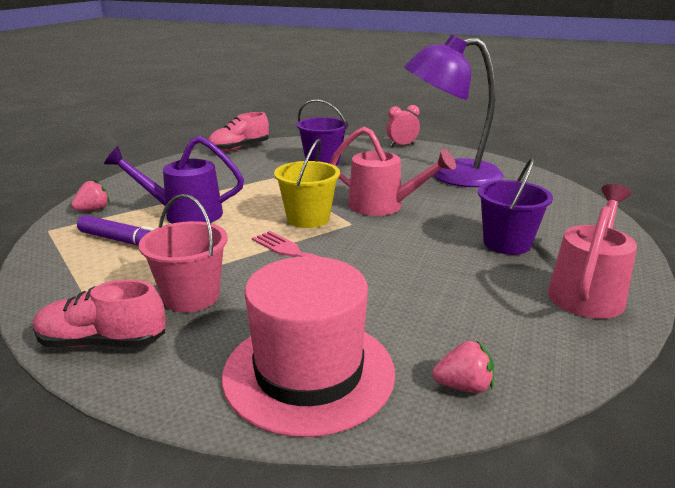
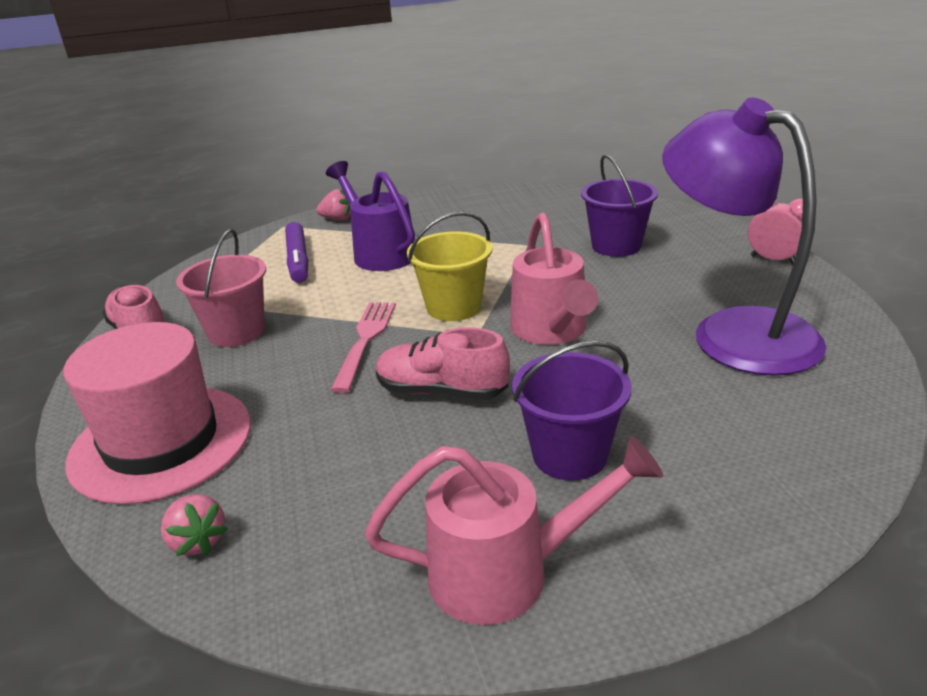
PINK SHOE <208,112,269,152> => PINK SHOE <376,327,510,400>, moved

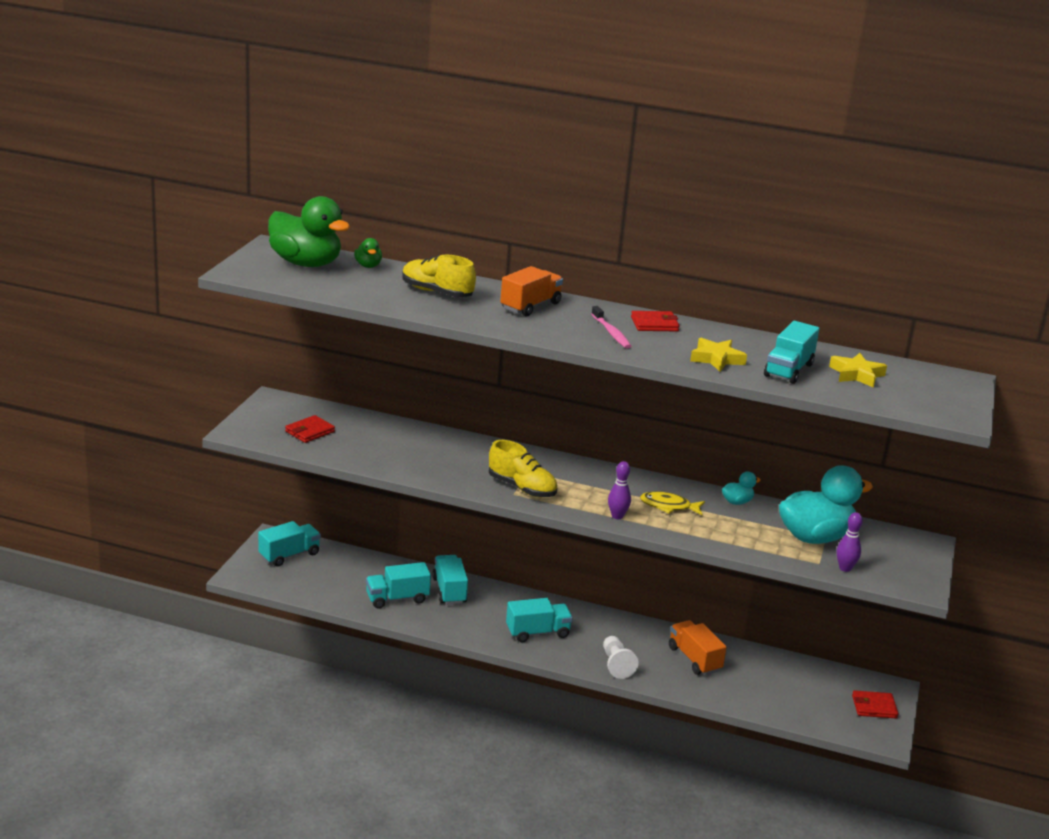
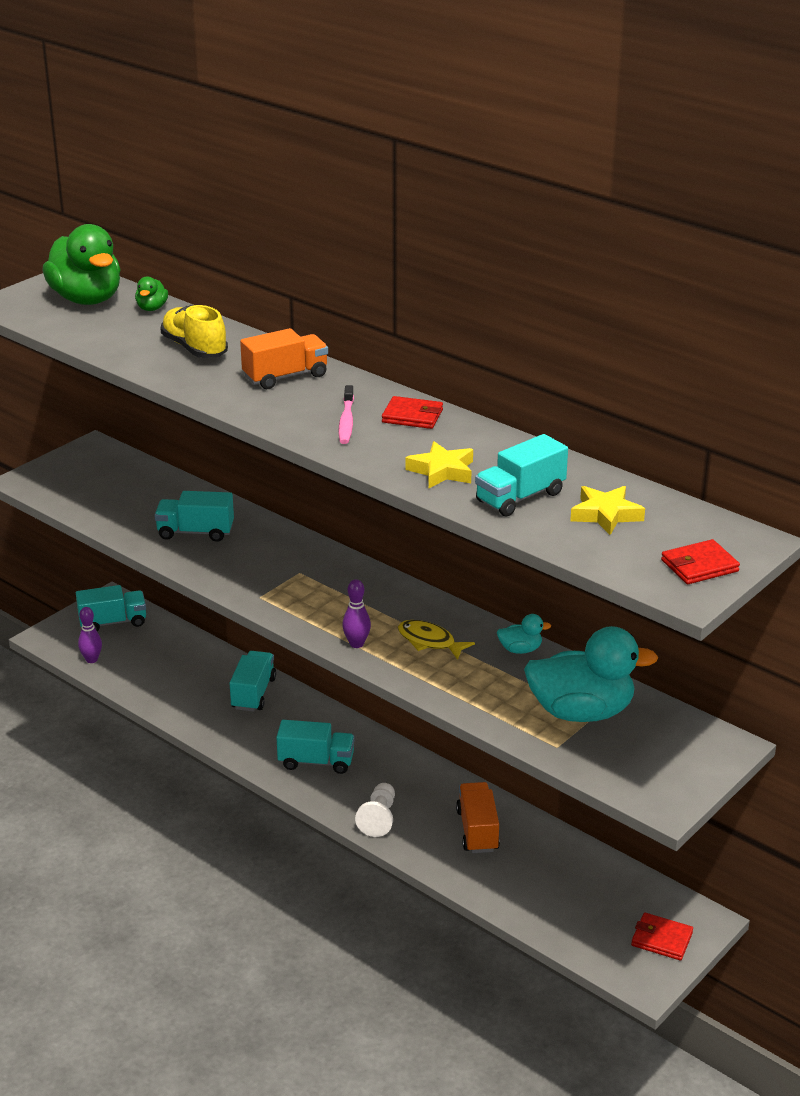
PURPLE BOWLING PIN <837,512,863,572> => PURPLE BOWLING PIN <78,607,102,663>, moved
TURQUOISE TRUCK <366,562,431,608> => TURQUOISE TRUCK <154,491,234,542>, moved
RED WALLET <285,415,335,443> => RED WALLET <661,539,740,584>, moved
YELLOW SHOE <489,440,557,497> => nothing

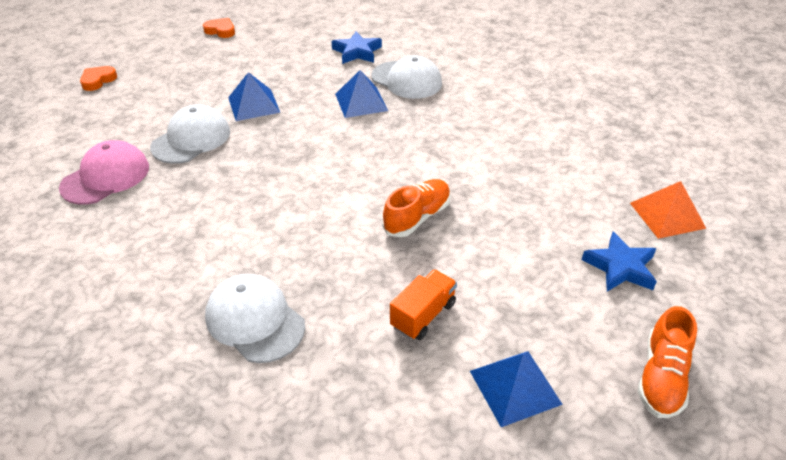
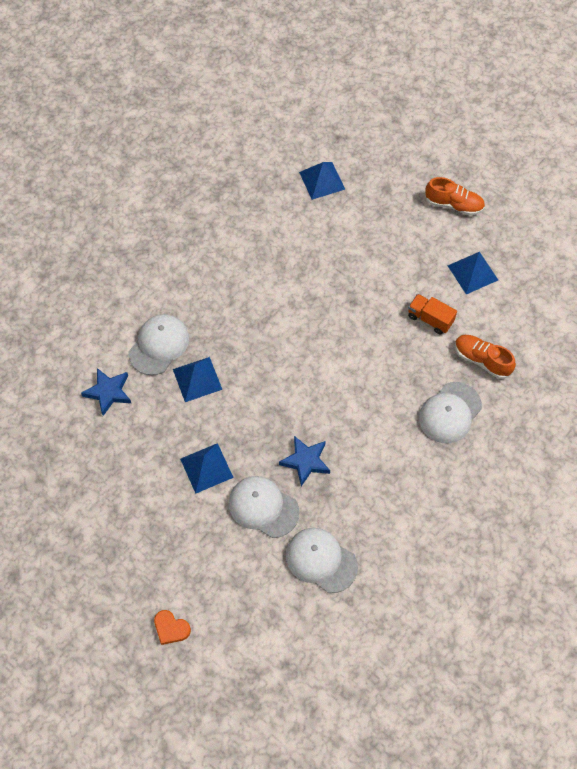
BLUE STAR <582,231,657,292> => BLUE STAR <279,436,330,486>, moved
PINK CAP <59,140,149,205> => WHITE CAP <286,528,358,593>
ORANGE PYRAMID <630,181,706,239> => BLUE PYRAMID <299,162,345,200>
ORANGE SHOE <382,179,451,237> => ORANGE SHOE <455,335,516,379>, moved
ORANGE HEART <203,18,235,38> => nothing

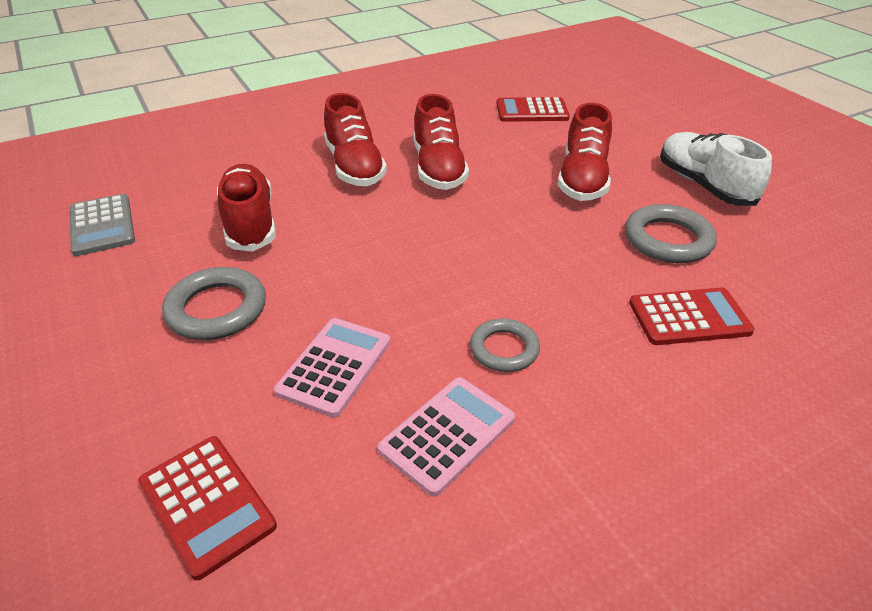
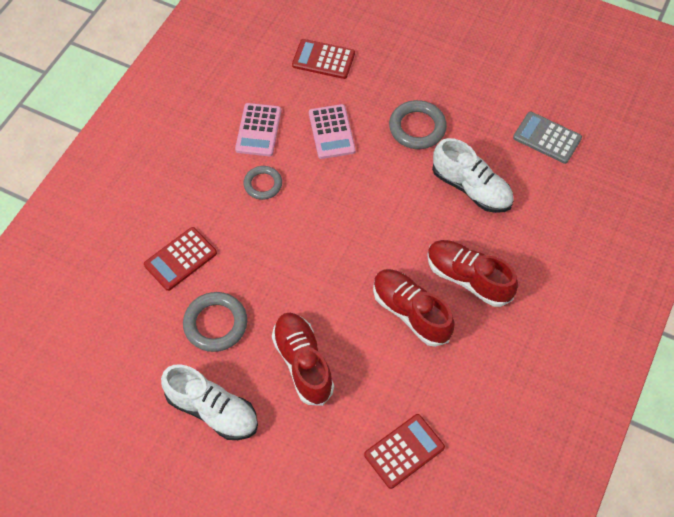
RED SHOE <217,164,276,251> => WHITE SHOE <432,138,514,213>

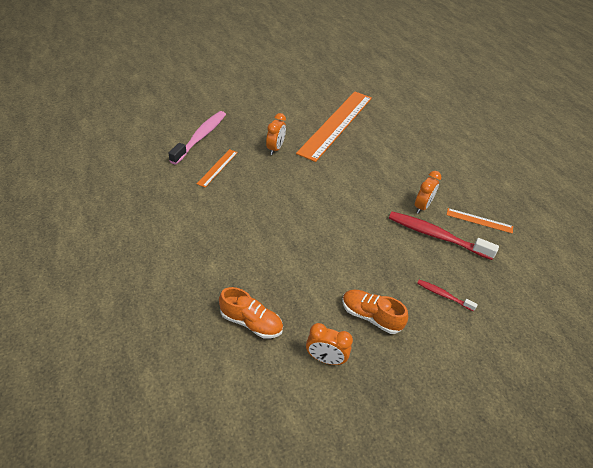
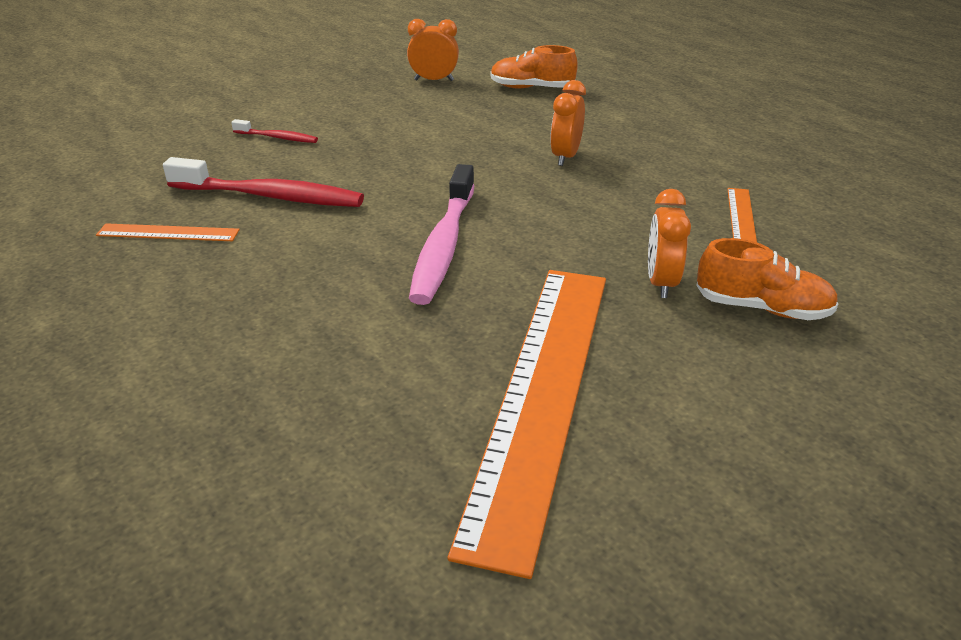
PINK TOOTHBRUSH <169,111,226,165> => PINK TOOTHBRUSH <409,164,475,305>, moved
ORANGE CLOCK <415,171,441,214> => ORANGE CLOCK <550,80,586,166>, moved
ORANGE SHOE <342,290,408,334> => ORANGE SHOE <696,238,839,320>, moved

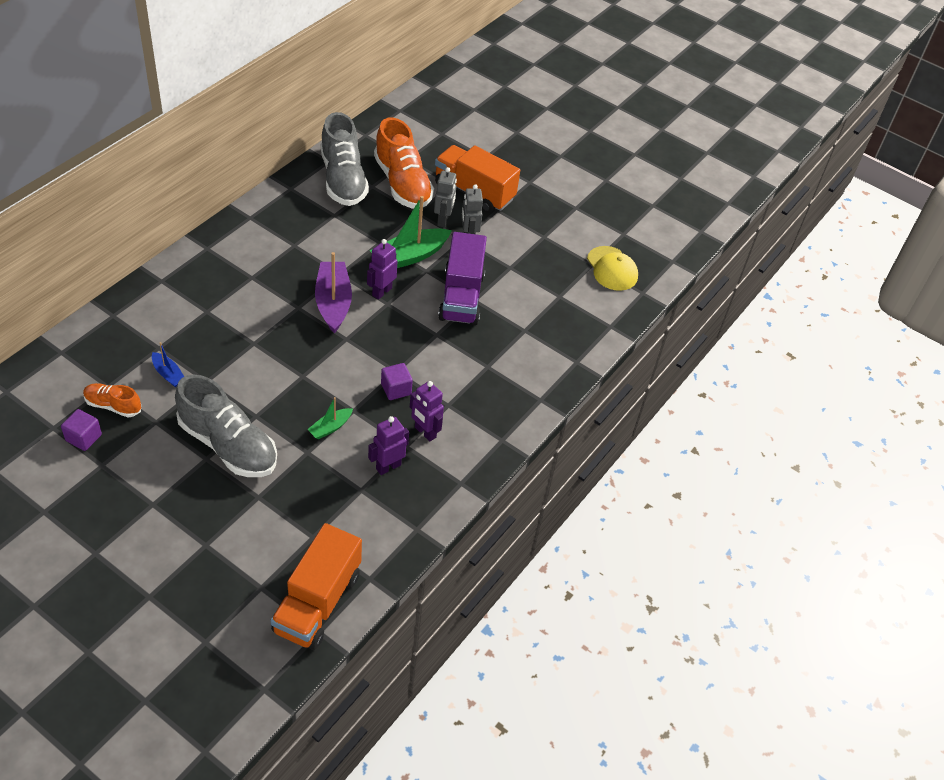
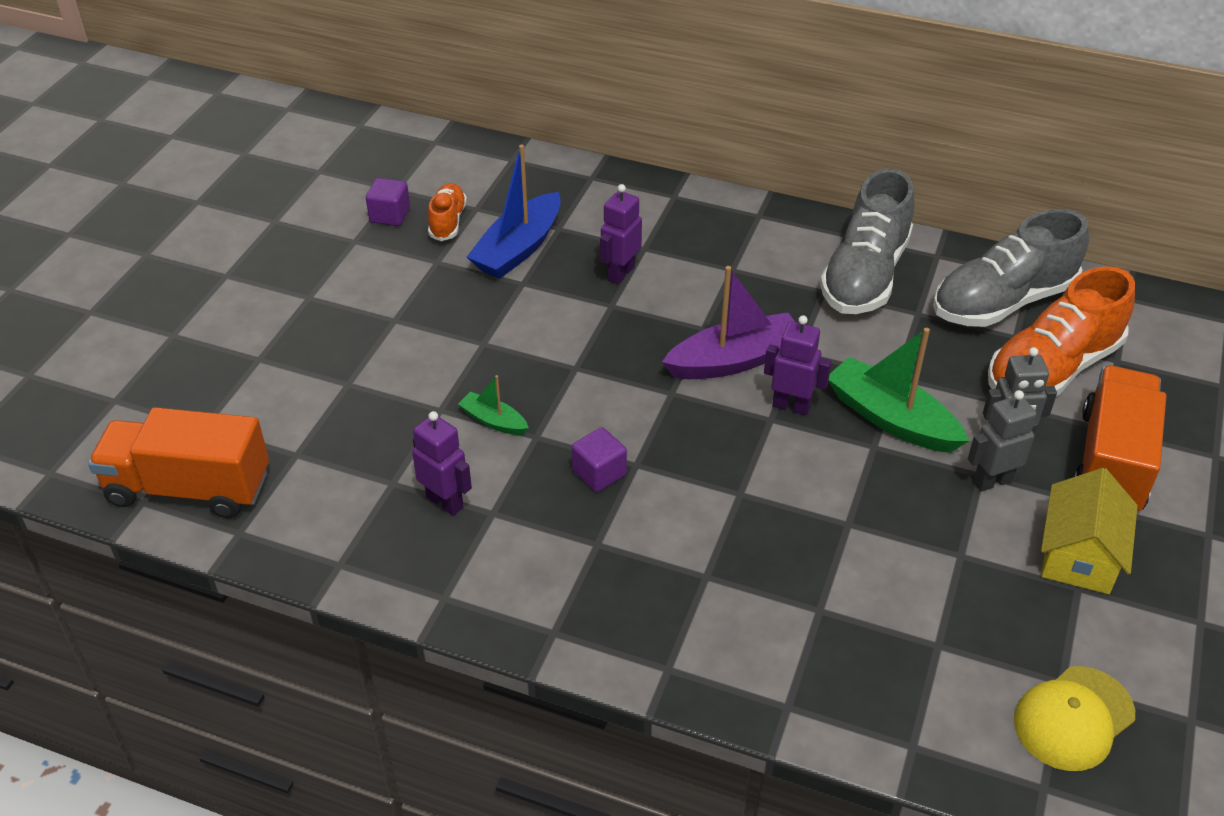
BLUE BOAT <152,342,184,387> => BLUE BOAT <467,144,561,279>, x1.95
PURPLE ROBOT <410,381,444,442> => PURPLE ROBOT <600,184,642,285>, moved
GREY SHOE <175,375,277,477> => GREY SHOE <820,168,915,314>, moved
nothing => YELLOW HOUSE <1041,468,1138,594>
PURPLE TRUCK <438,232,487,325> => nothing

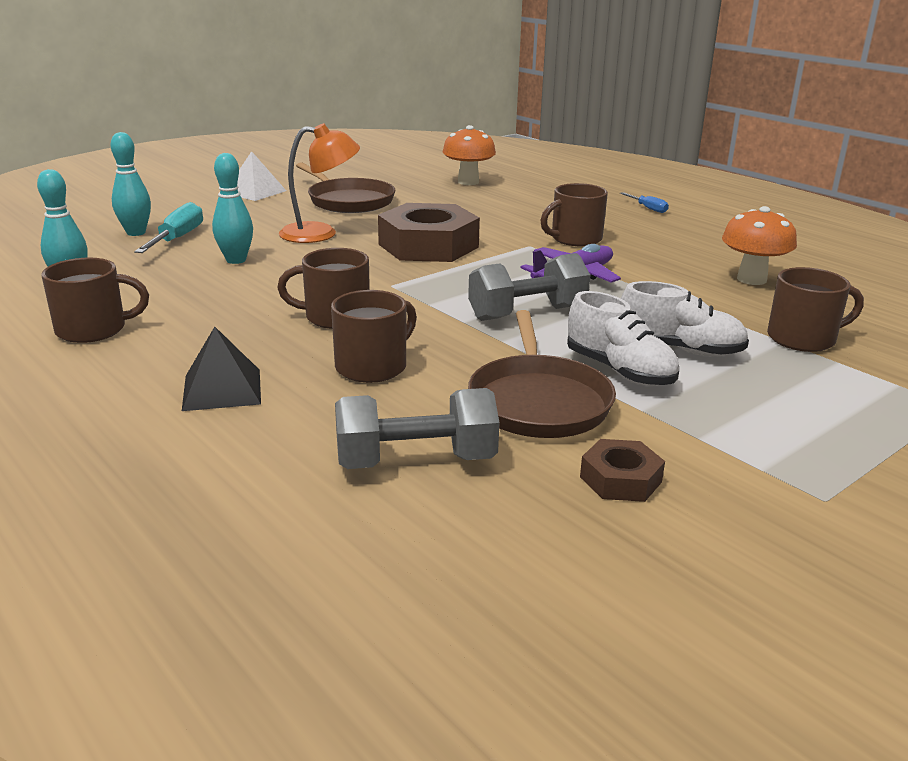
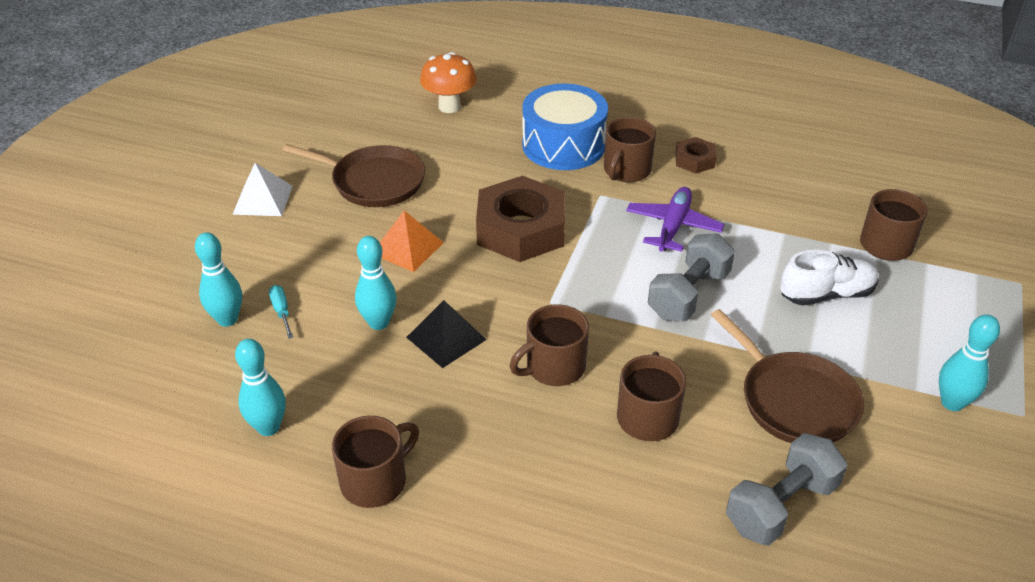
TURQUOISE SCREWDRIVER <134,202,203,253> => TURQUOISE SCREWDRIVER <269,285,293,339>, x0.56
ORANGE LAMP <279,123,360,243> => ORANGE PYRAMID <380,211,444,272>
BLACK PYRAMID <182,327,261,411> => BLACK PYRAMID <406,300,487,368>, moved
nothing => BLUE DRUM <522,84,608,170>
BROWN NUT <580,439,665,502> => BROWN NUT <675,137,716,173>, moved
nothing => TURQUOISE BOWLING PIN <939,314,1000,411>
WHITE SHOE <567,291,679,386> => nothing
BLUE SCREWDRIVER <620,192,669,213> => nothing
ORANGE MUSHROOM <722,206,797,285> => nothing

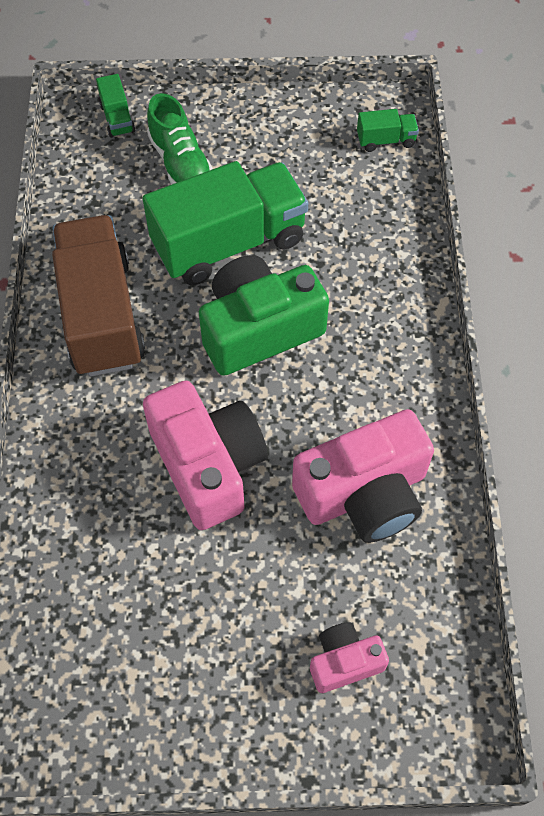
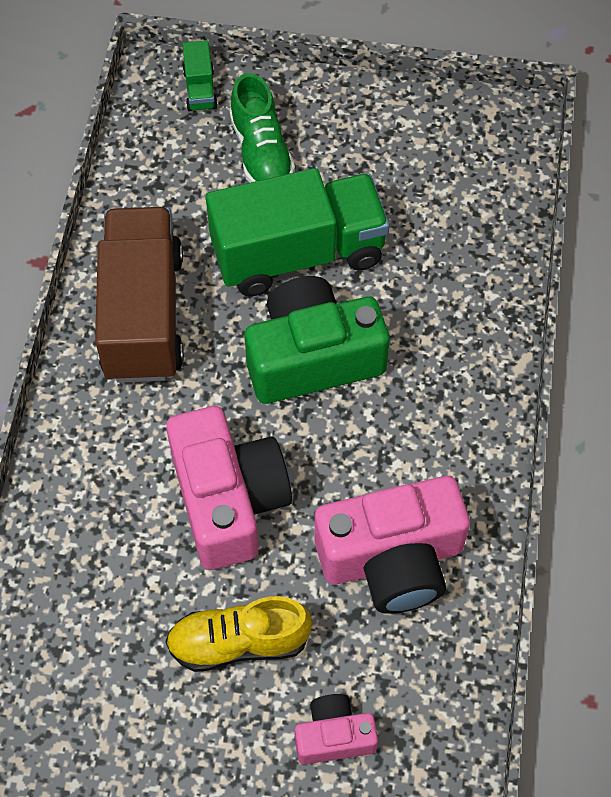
nothing => YELLOW SHOE <165,596,312,672>
GREEN TRUCK <357,109,419,152> => nothing

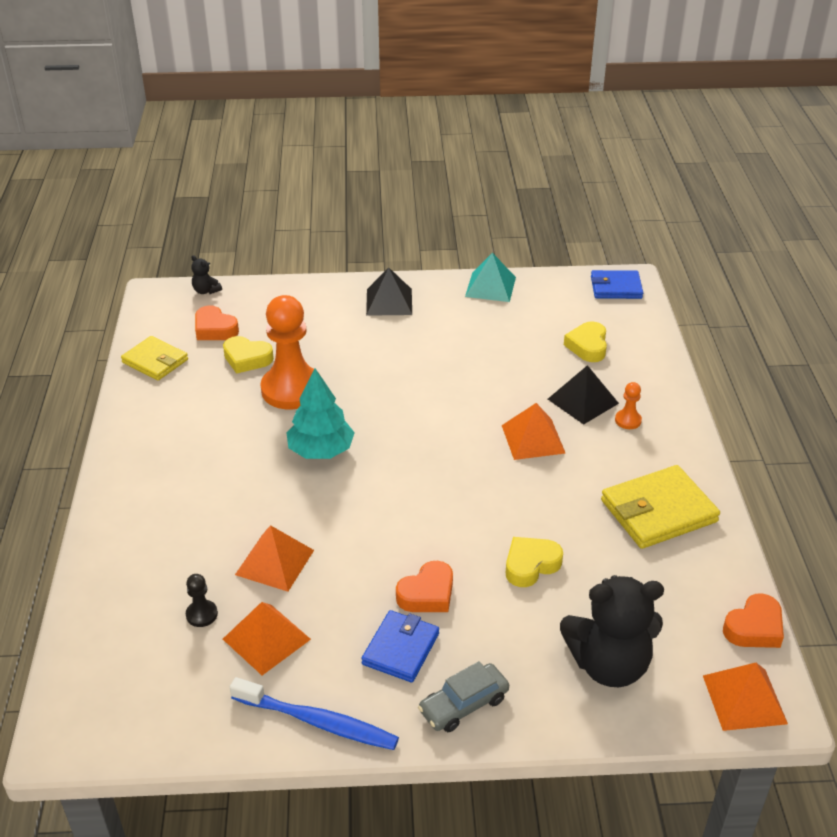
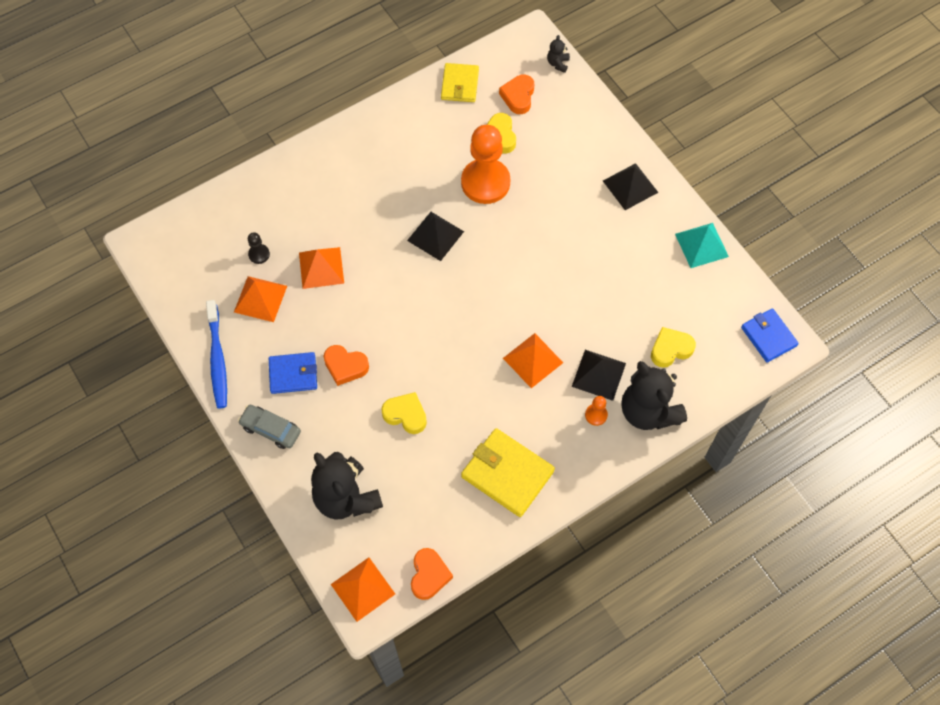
TURQUOISE TREE <286,368,355,459> => BLACK PYRAMID <407,212,464,261>
ORANGE HEART <723,593,784,648> => ORANGE HEART <411,548,453,600>, 105 degrees counterclockwise
nothing => BLACK TEDDY BEAR <621,361,687,430>

